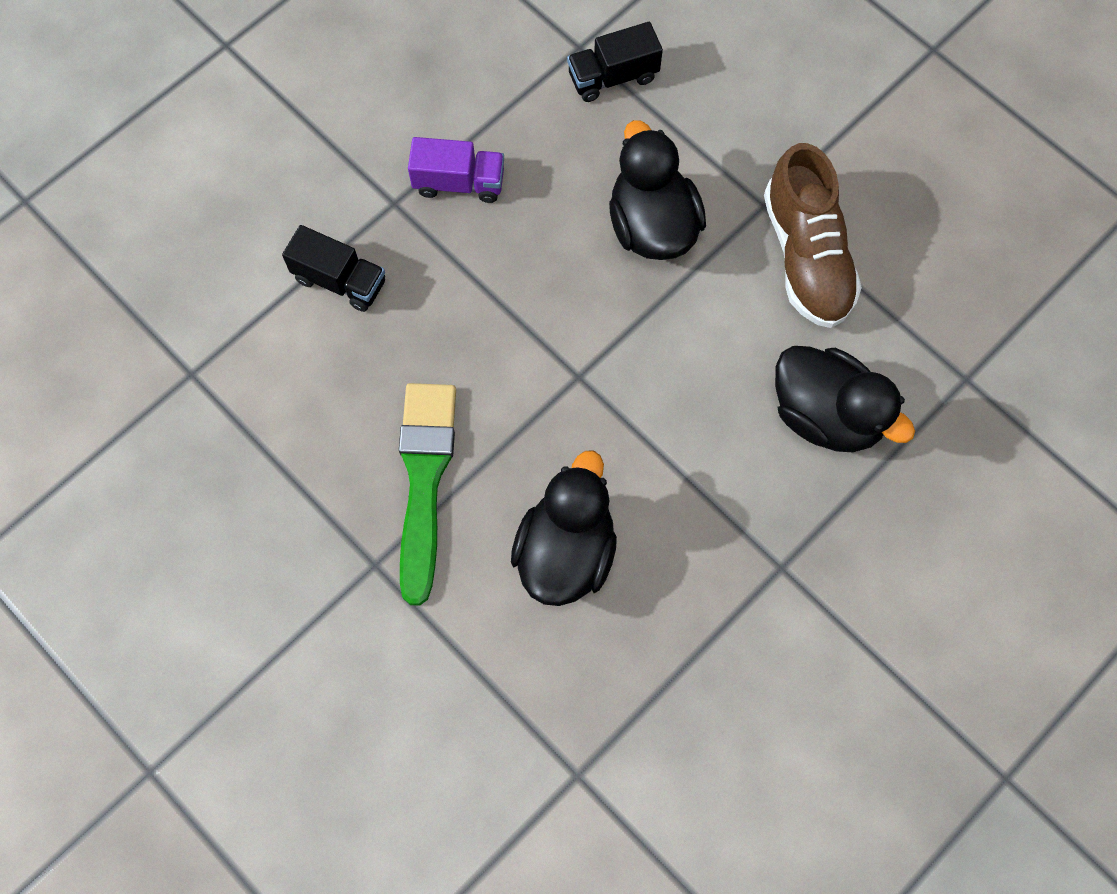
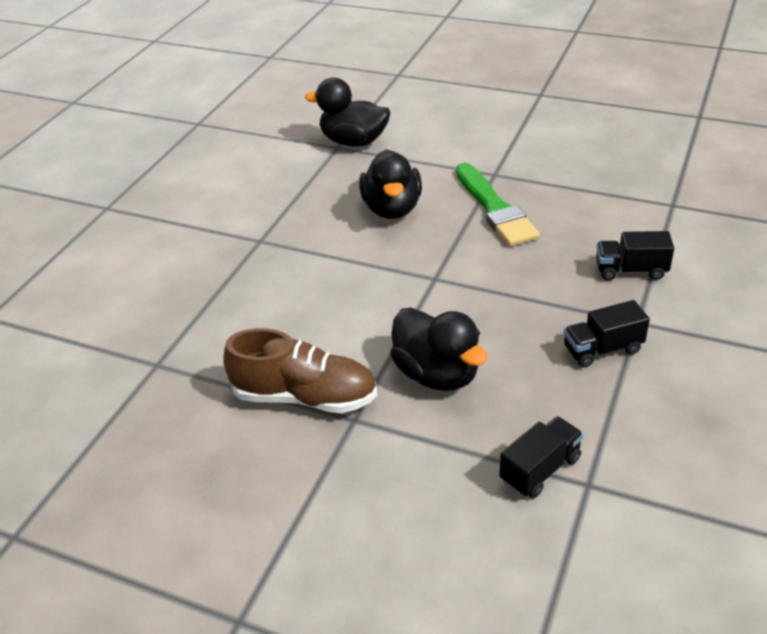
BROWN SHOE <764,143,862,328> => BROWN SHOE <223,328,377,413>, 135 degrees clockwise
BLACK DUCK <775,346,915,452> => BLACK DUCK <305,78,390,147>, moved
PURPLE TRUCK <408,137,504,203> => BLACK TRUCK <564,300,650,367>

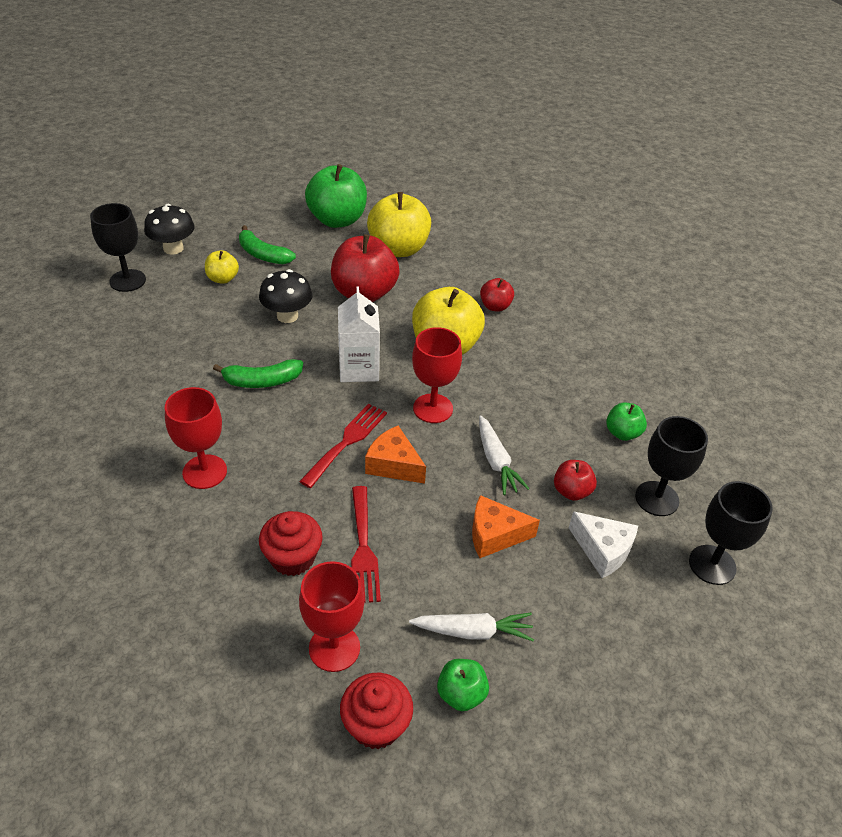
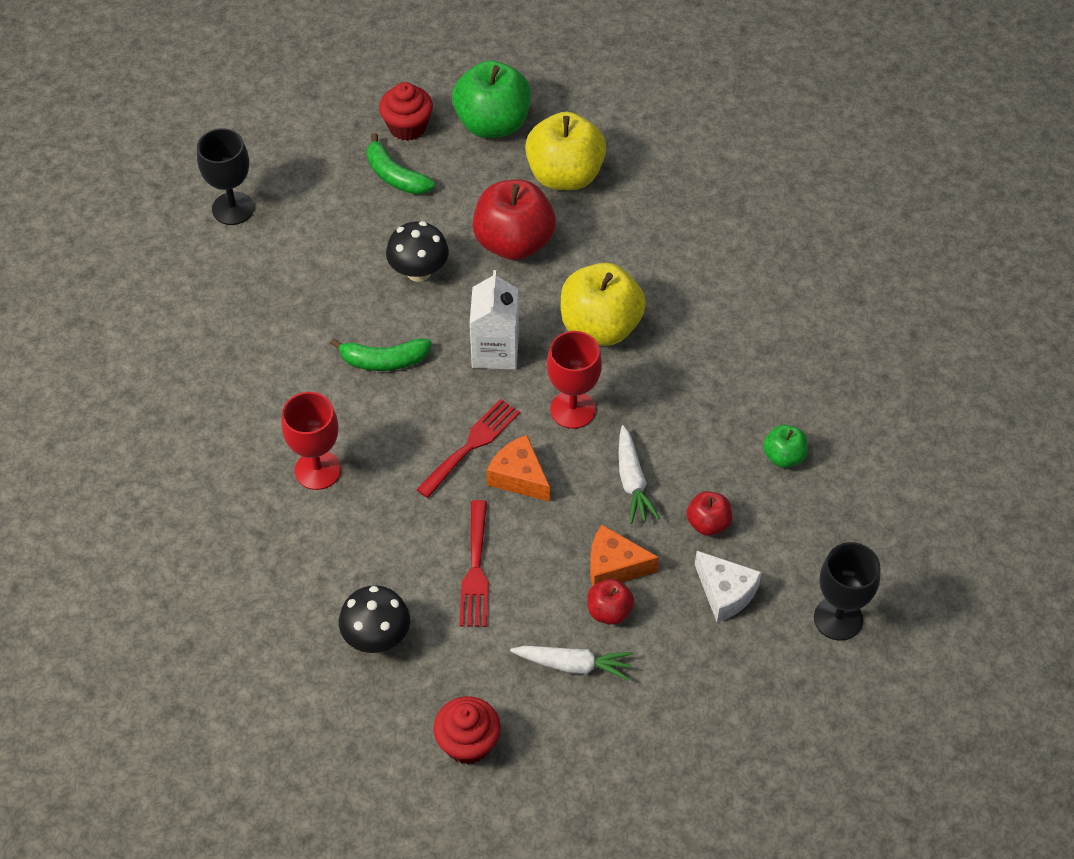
BLACK MUSHROOM <144,204,194,255> => BLACK MUSHROOM <339,585,410,653>, moved
RED CUPCAKE <259,511,323,576> => RED CUPCAKE <379,82,433,141>, moved
RED APPLE <480,278,514,312> => RED APPLE <587,579,634,625>, moved
YELLOW APPLE <205,250,239,284> => nothing
RED GOBLET <299,561,364,672> => nothing
GREEN APPLE <437,659,489,711> => nothing
BLACK GOBLET <635,416,708,516> => nothing

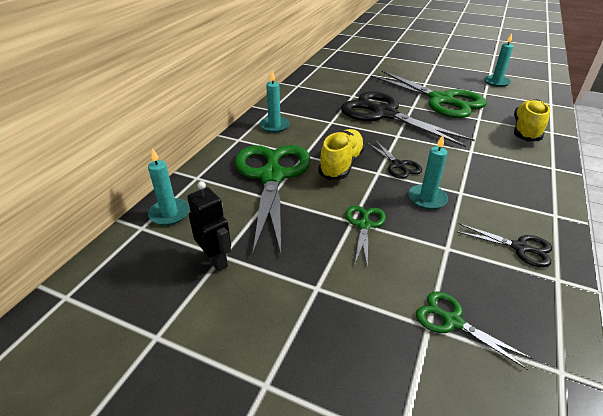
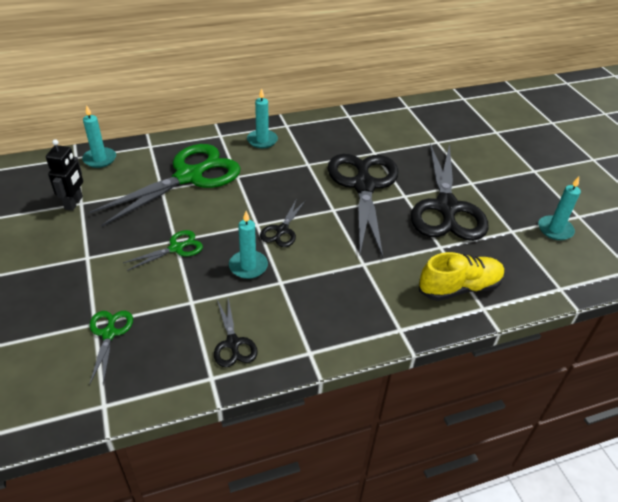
GREEN SCISSORS <371,70,487,118> => BLACK SCISSORS <411,144,488,241>
YELLOW SHOE <318,129,365,180> => nothing

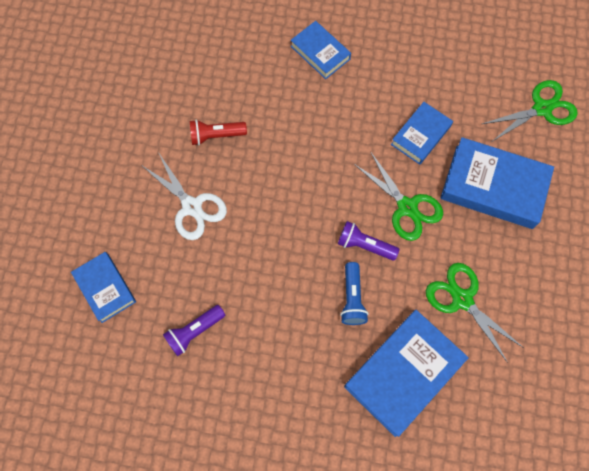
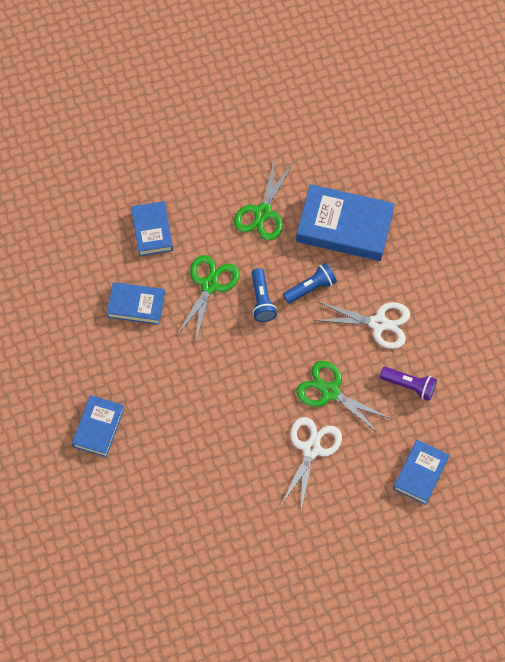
BLUE BOOK <440,137,554,229> => BLUE BOOK <131,201,173,256>, x0.59
PURPLE FLASHLIGHT <338,221,400,261> => BLUE FLASHLIGHT <252,268,277,322>
GREEN SCISSORS <482,80,578,141> => GREEN SCISSORS <296,361,391,434>, moved
nothing => WHITE SCISSORS <313,301,410,349>
RED FLASHLIGHT <190,120,247,145> => nothing

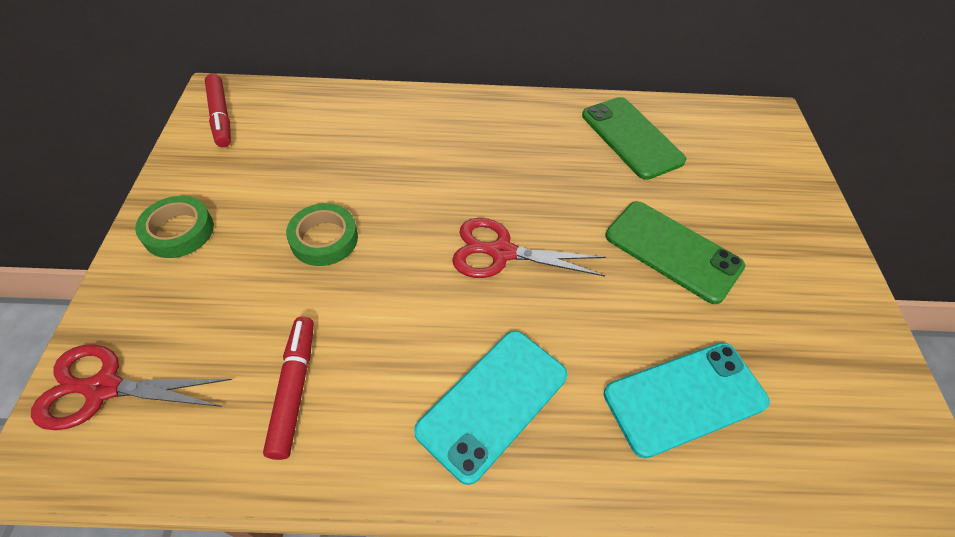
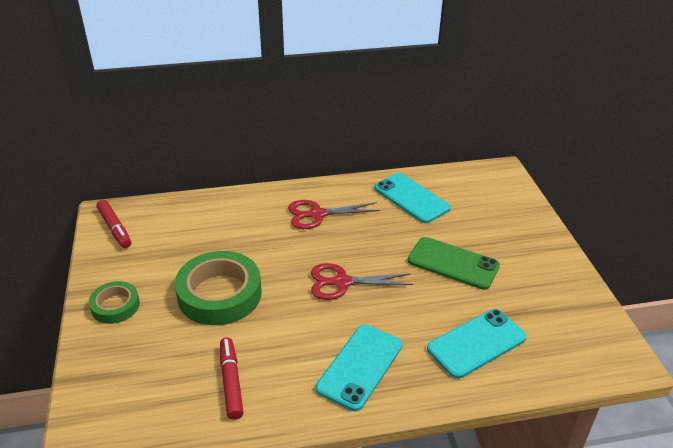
GREEN TAPE <286,203,358,266> => GREEN TAPE <175,251,262,325>, x1.81
RED SCISSORS <31,344,232,430> => RED SCISSORS <288,200,380,229>, moved
GREEN PHONE <582,97,686,180> => TURQUOISE PHONE <374,173,451,223>

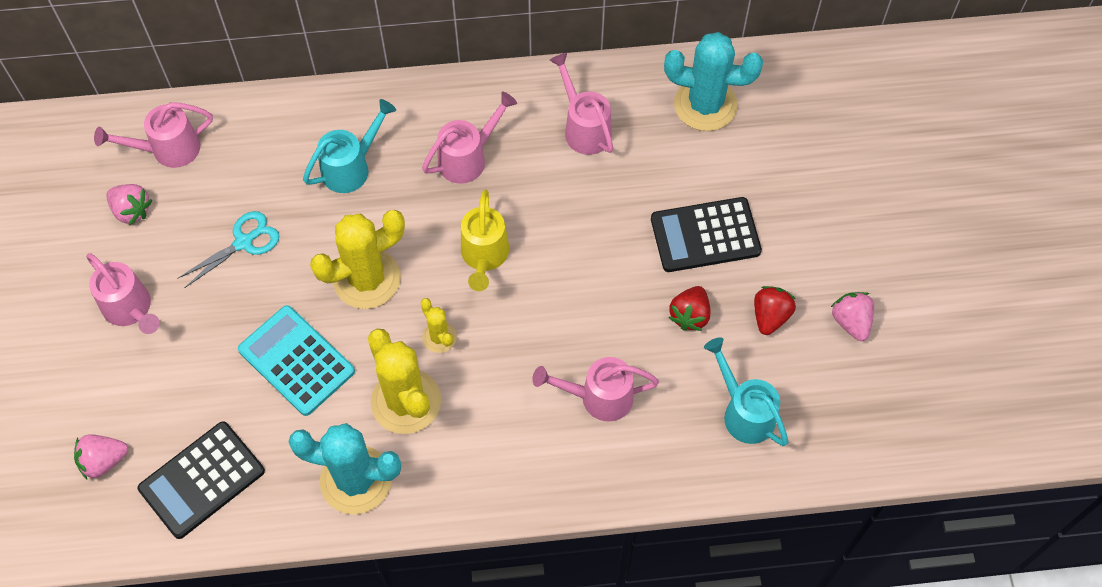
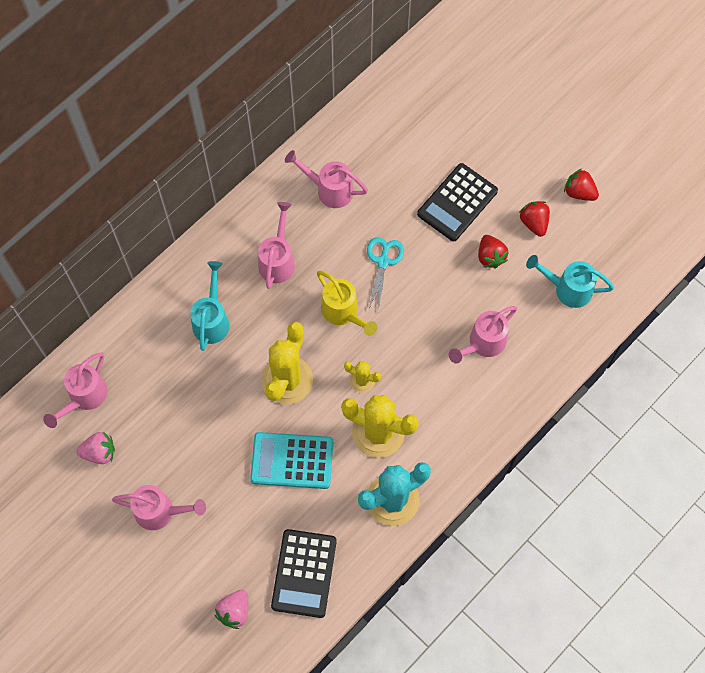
TURQUOISE SCISSORS <177,211,279,288> => TURQUOISE SCISSORS <367,237,404,309>, moved
PINK STRAWBERRY <831,292,874,341> => RED STRAWBERRY <564,169,599,201>
TURQUOISE CACTUS <664,32,763,131> => nothing

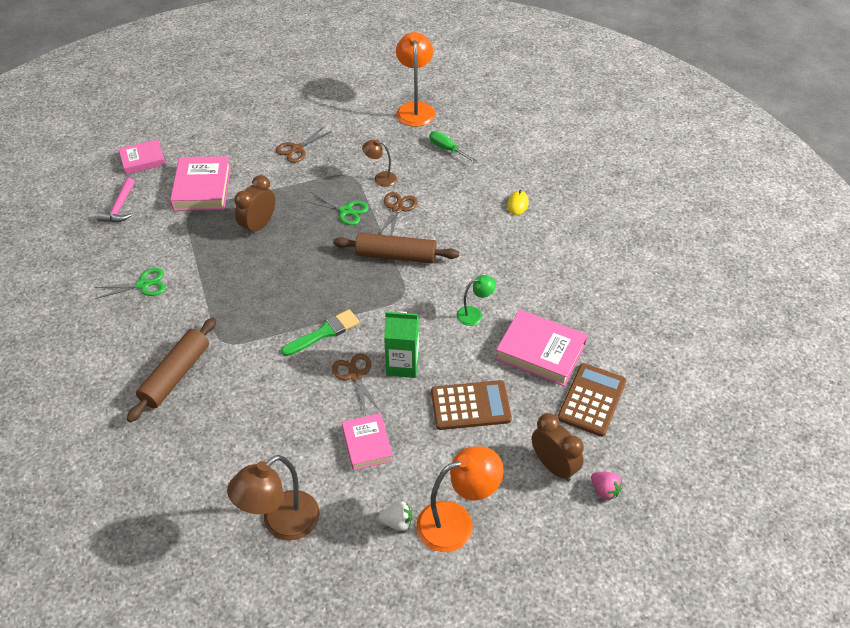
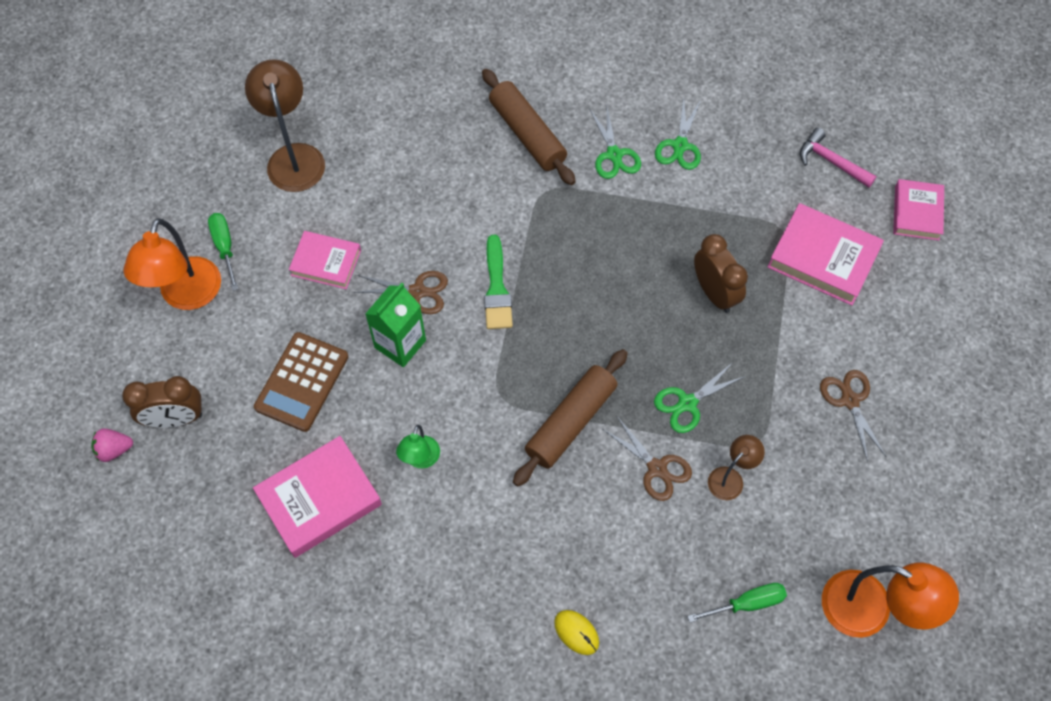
WHITE STRAWBERRY <379,501,412,531> => GREEN SCREWDRIVER <208,213,238,291>
nothing => GREEN SCISSORS <589,108,641,179>
BROWN CALCULATOR <557,363,626,437> => nothing

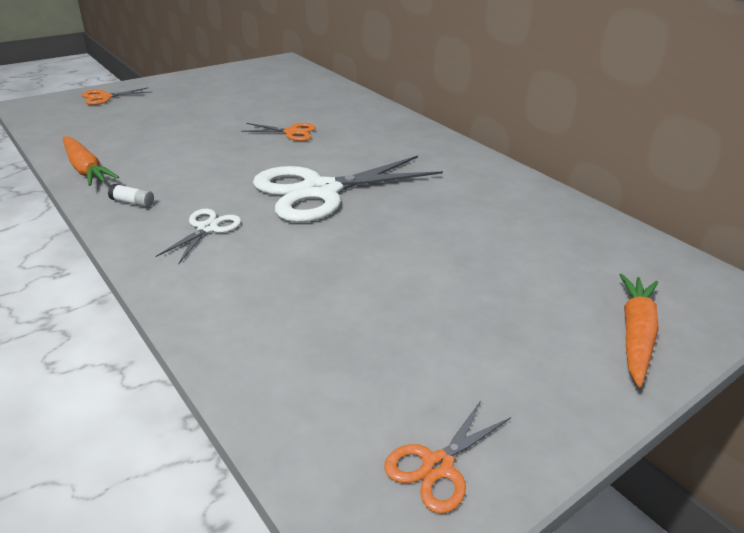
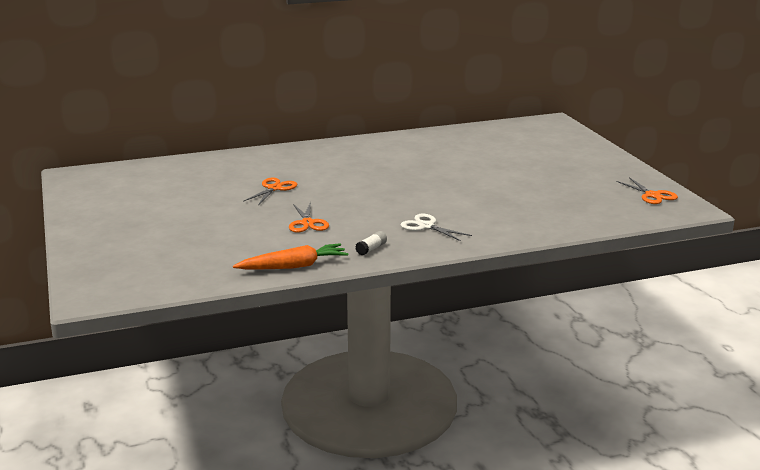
ORANGE SCISSORS <82,87,151,105> => ORANGE SCISSORS <289,202,329,233>, moved
WHITE SCISSORS <253,156,443,222> => nothing
ORANGE CARROT <619,273,659,387> => nothing

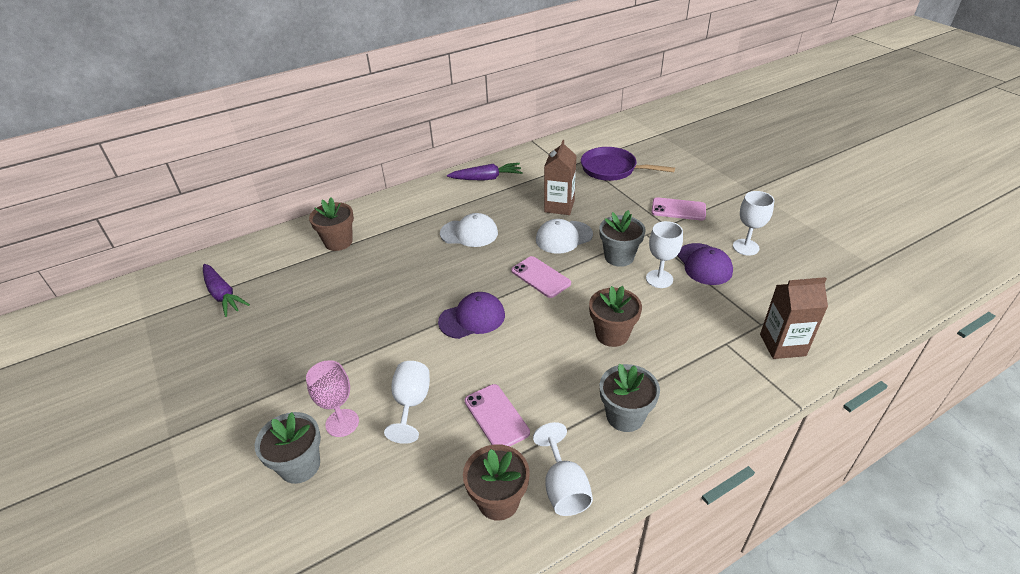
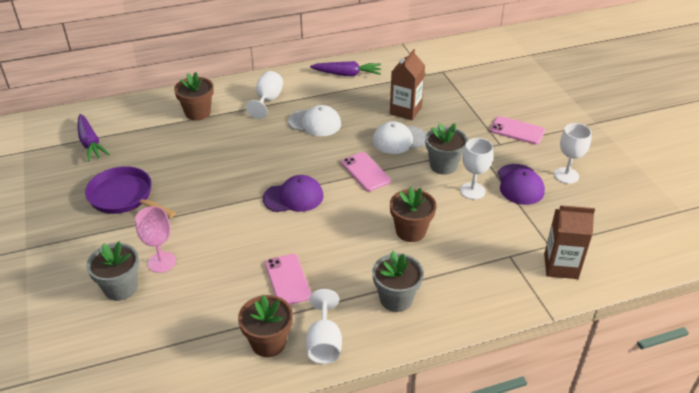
PURPLE PAN <581,147,675,181> => PURPLE PAN <85,166,176,218>, moved
WHITE GOBLET <384,361,430,444> => WHITE GOBLET <246,71,283,119>, moved

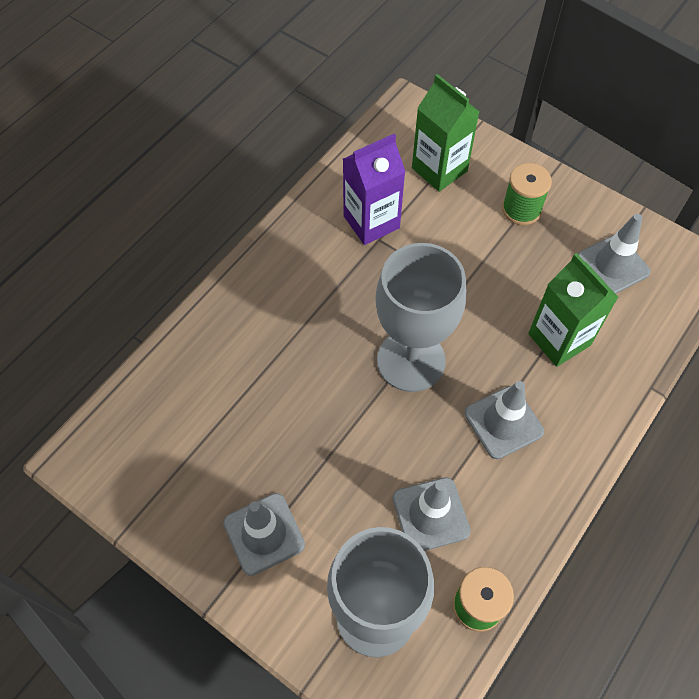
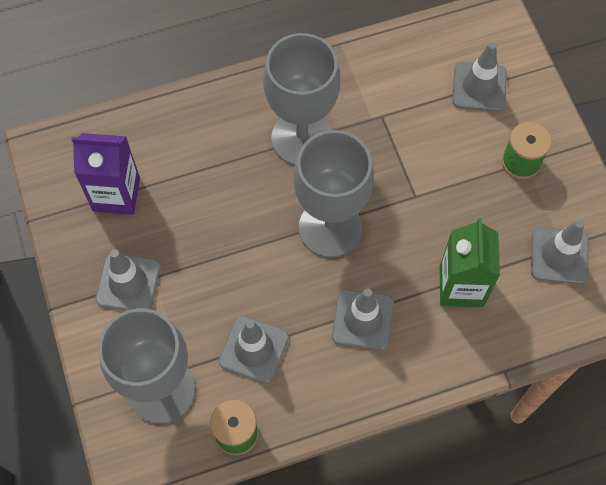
PURPLE CARTON <343,134,405,245> => PURPLE CARTON <71,133,140,215>, moved
nothing => GREY GOBLET <263,33,340,165>
GREEN CARTON <412,74,480,192> => GREY TRAFFIC CONE <453,42,507,112>

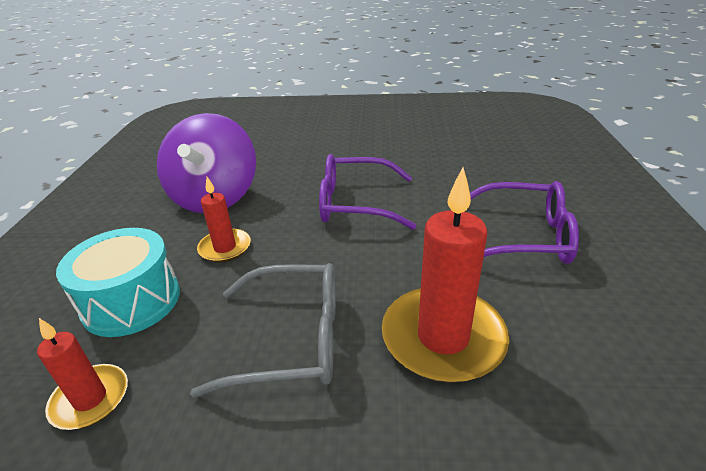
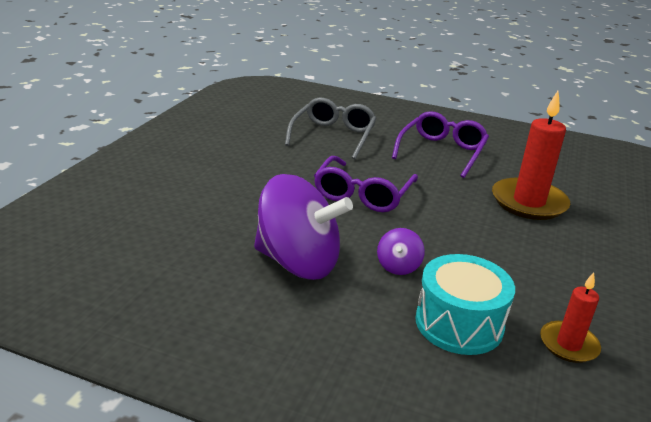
GREY GLASSES <190,263,336,398> => GREY GLASSES <285,98,377,159>, moved
RED CANDLE <197,177,251,263> => PURPLE SPINNING TOP <377,228,425,275>

